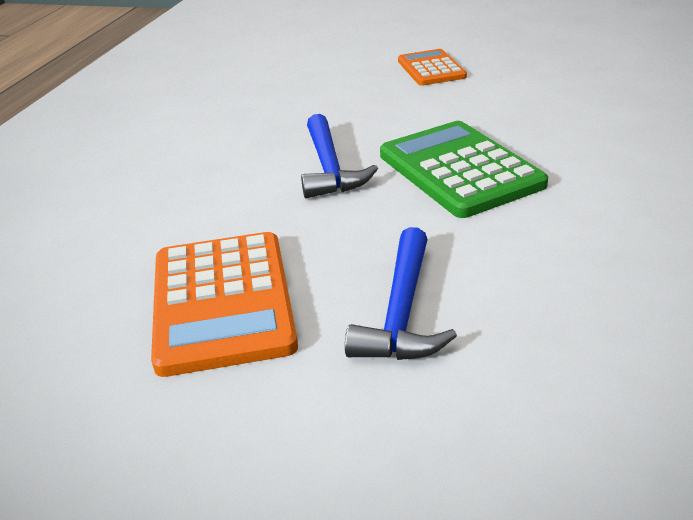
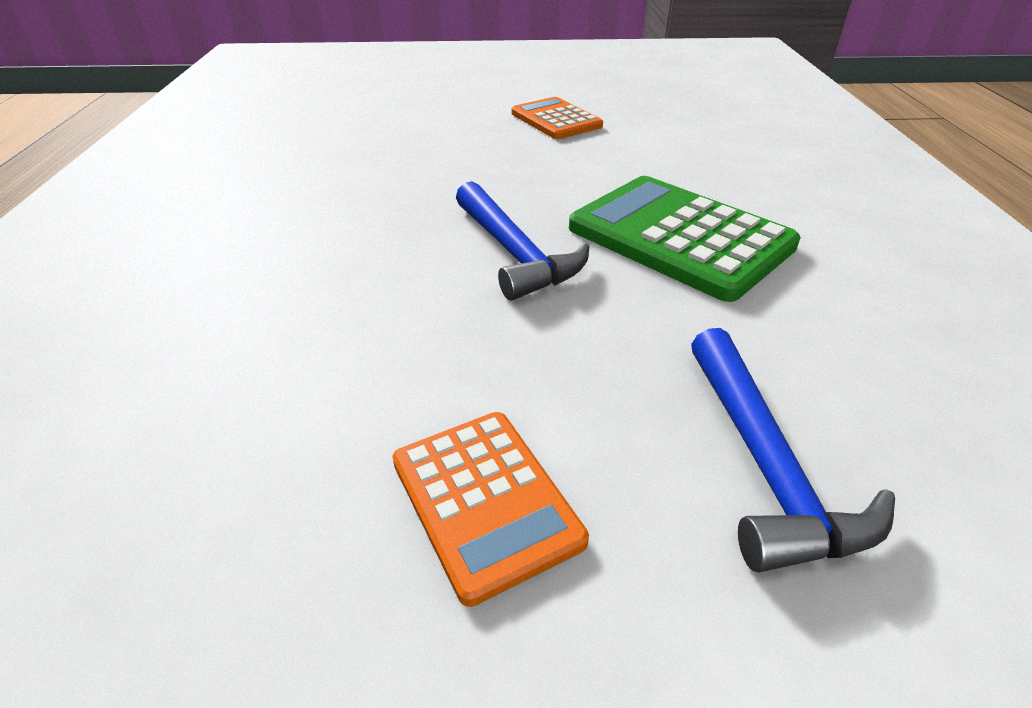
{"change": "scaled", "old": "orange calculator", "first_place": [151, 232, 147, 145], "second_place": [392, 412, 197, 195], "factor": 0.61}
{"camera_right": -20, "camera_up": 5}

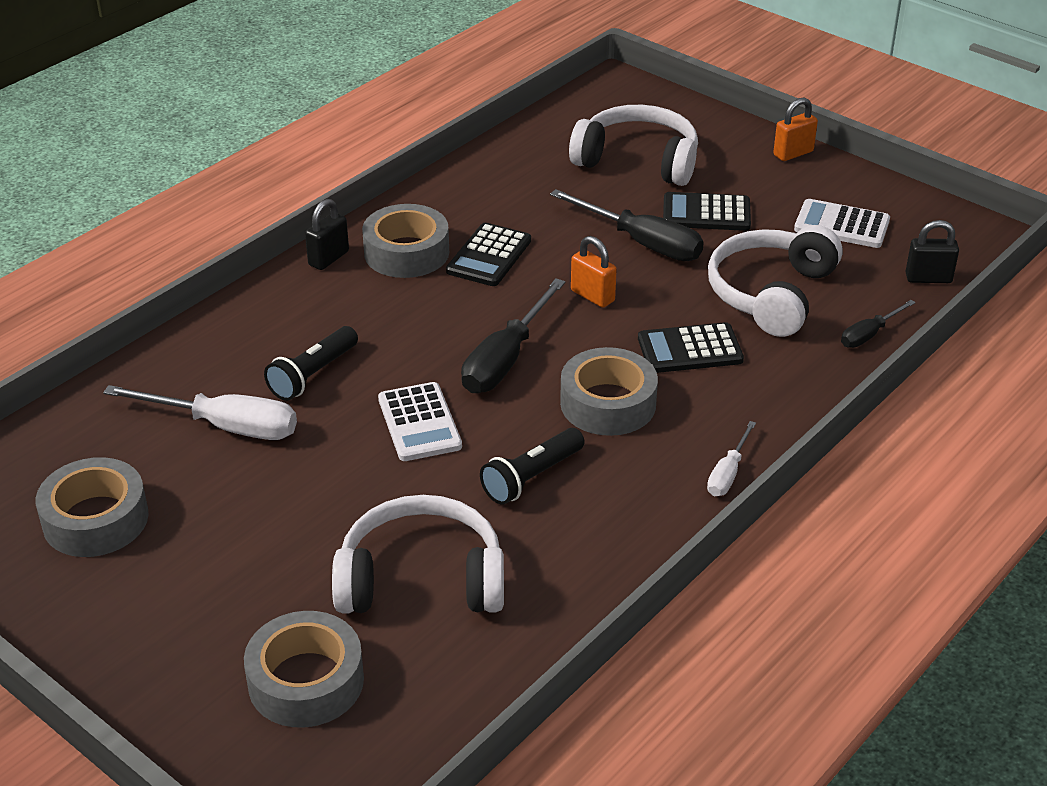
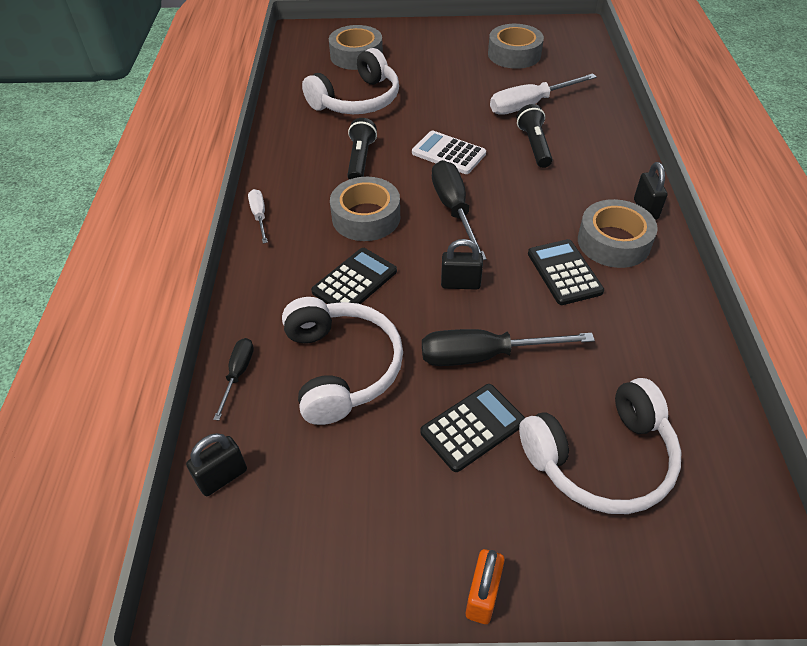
{"change": "gone", "old": "white calculator", "first_place": [794, 199, 96, 49]}
{"change": "repainted", "old": "orange padlock", "new": "black padlock", "first_place": [571, 236, 46, 72], "second_place": [441, 239, 42, 51]}
{"camera_right": 140, "camera_up": 10}

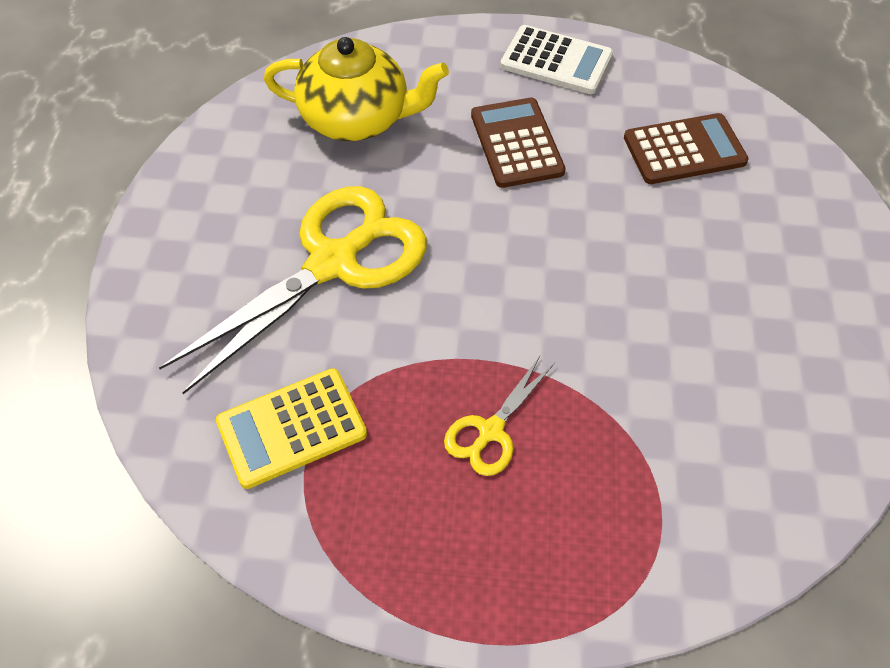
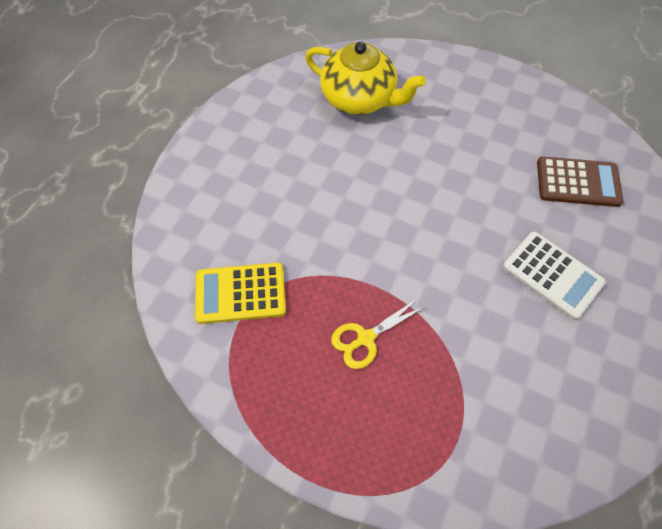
{"change": "gone", "old": "yellow scissors", "first_place": [159, 186, 268, 208]}
{"change": "gone", "old": "brown calculator", "first_place": [471, 97, 95, 91]}
{"change": "shifted", "old": "white calculator", "first_place": [500, 25, 113, 69], "second_place": [503, 231, 103, 89]}
{"camera_right": 20, "camera_up": 5}

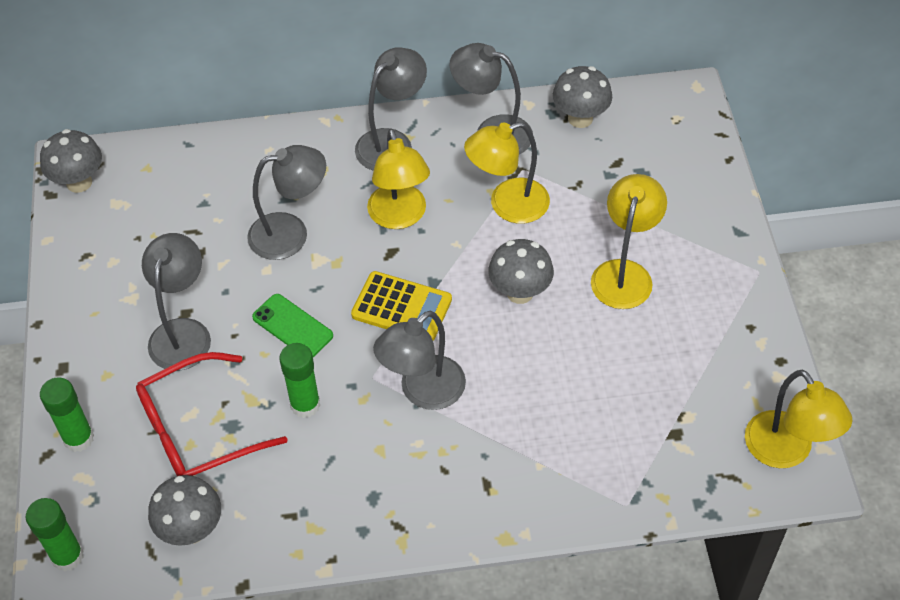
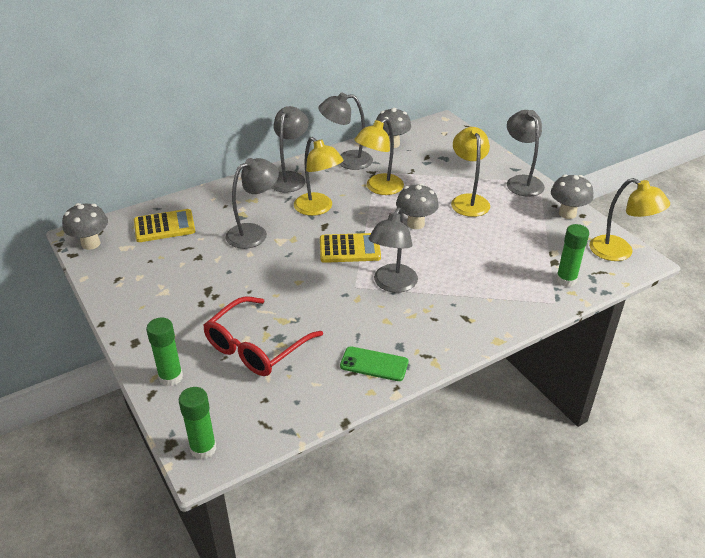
{"change": "new", "new": "yellow calculator", "second_place": [134, 209, 61, 33]}
{"change": "shifted", "old": "grey lamp", "first_place": [142, 233, 69, 138], "second_place": [507, 110, 38, 87]}
{"change": "shifted", "old": "grey mushroom", "first_place": [148, 475, 73, 71], "second_place": [551, 174, 42, 45]}
{"change": "shifted", "old": "green phone", "first_place": [252, 294, 81, 63], "second_place": [340, 346, 68, 35]}
{"change": "shifted", "old": "green glue stick", "first_place": [280, 343, 40, 75], "second_place": [556, 224, 33, 63]}
{"camera_right": -25, "camera_up": -15}

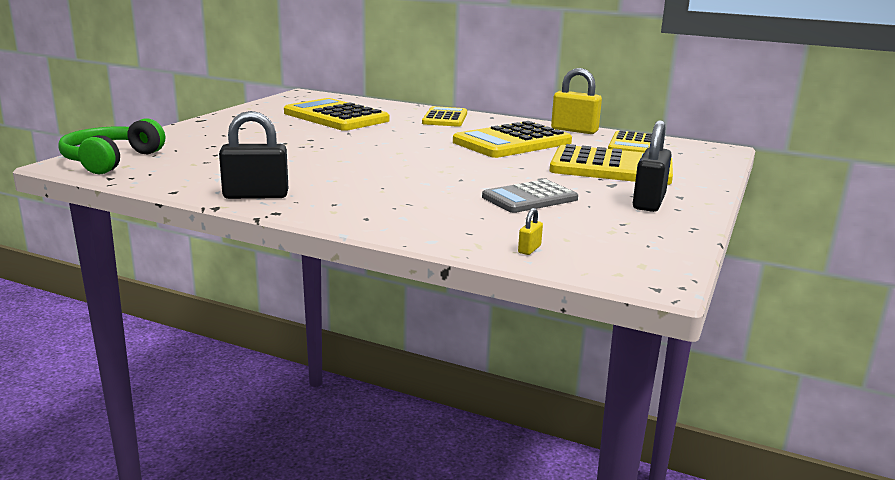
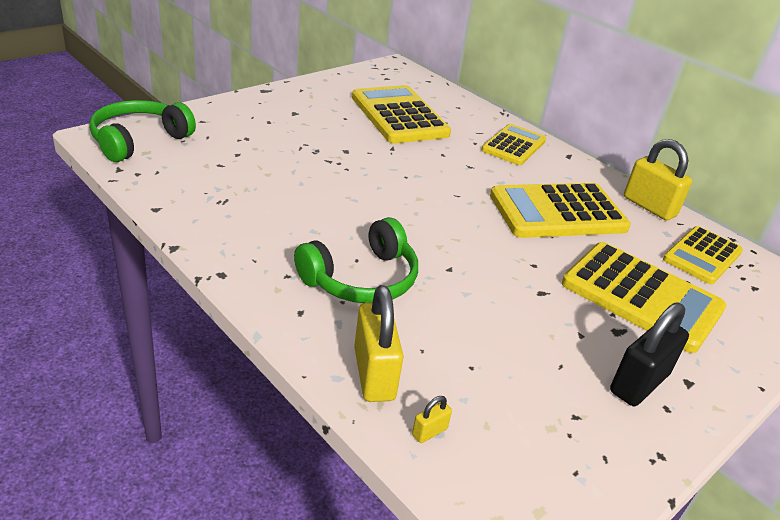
{"change": "gone", "old": "black padlock", "first_place": [219, 111, 69, 88]}
{"change": "gone", "old": "grey calculator", "first_place": [482, 179, 96, 34]}
{"change": "new", "new": "green headphones", "second_place": [294, 217, 124, 86]}
{"change": "new", "new": "yellow padlock", "second_place": [354, 285, 50, 117]}
{"camera_right": 20, "camera_up": 15}

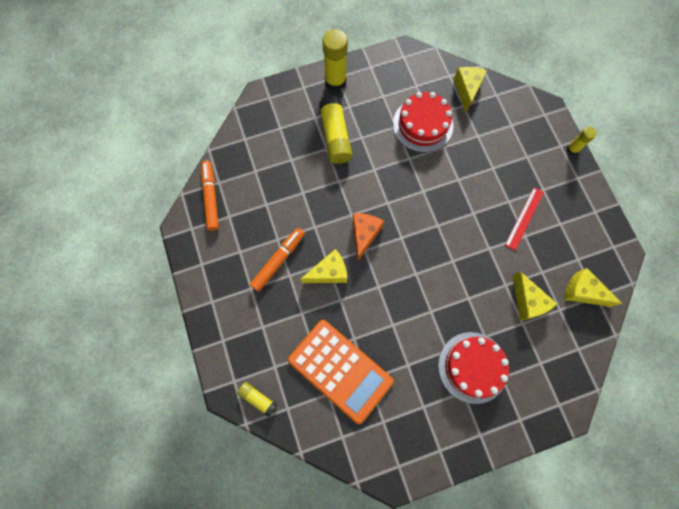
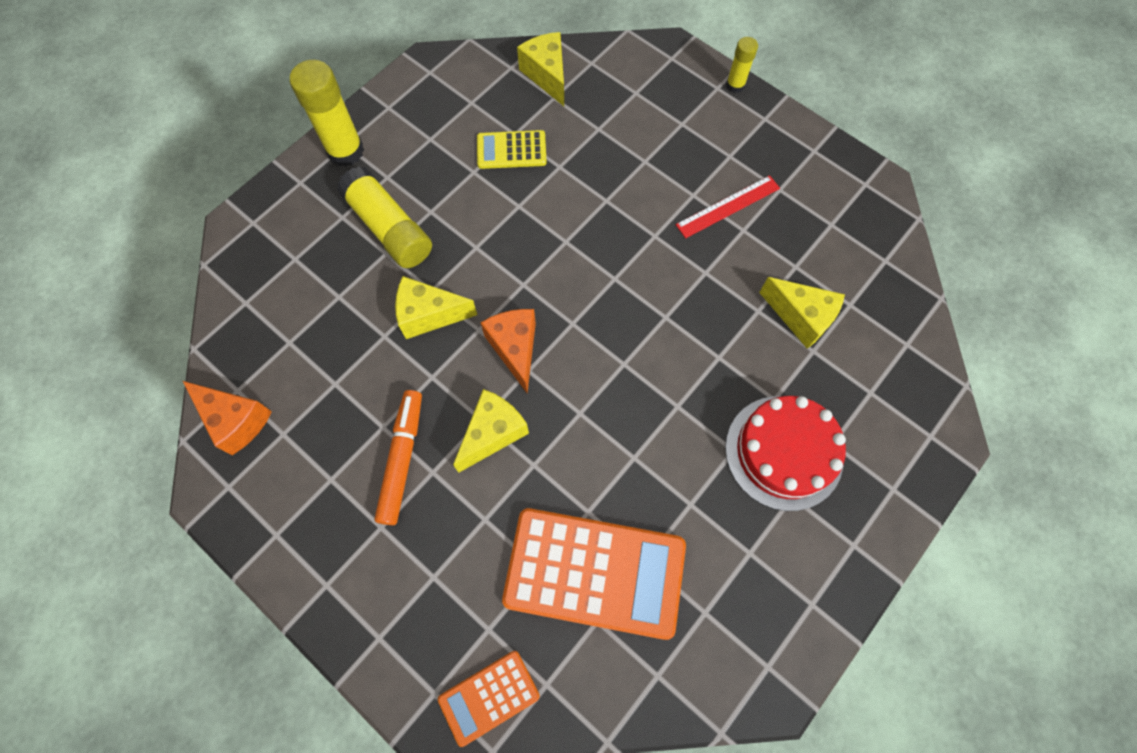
{"change": "shifted", "old": "yellow cheese", "first_place": [564, 268, 58, 39], "second_place": [395, 276, 82, 63]}
{"change": "swapped", "old": "orange marker", "new": "orange cheese", "first_place": [201, 161, 18, 70], "second_place": [183, 381, 89, 74]}
{"change": "swapped", "old": "yellow glue stick", "new": "orange calculator", "first_place": [237, 382, 40, 35], "second_place": [438, 651, 102, 96]}
{"change": "swapped", "old": "red cake", "new": "yellow calculator", "first_place": [393, 92, 61, 61], "second_place": [477, 130, 70, 39]}
{"change": "rotated", "old": "red ruler", "first_place": [505, 187, 39, 64], "second_place": [676, 175, 104, 63], "degrees": 60}
{"camera_right": -30, "camera_up": -5}

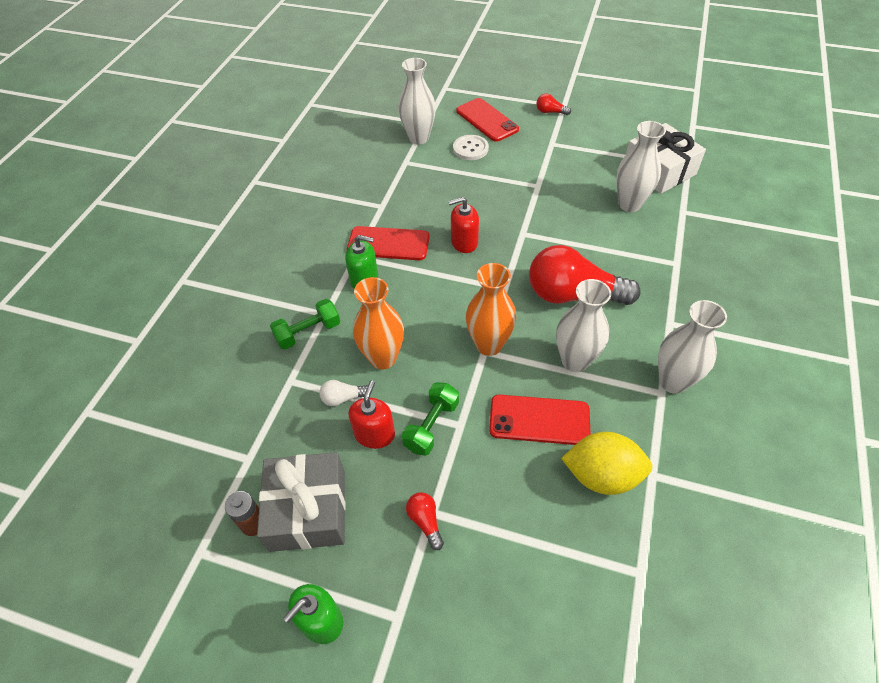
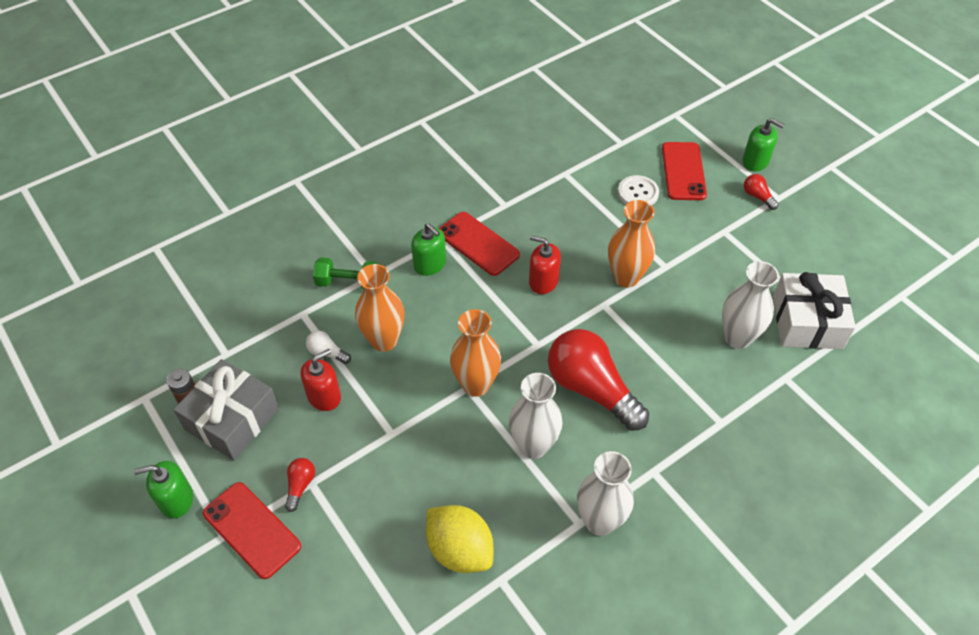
{"change": "gone", "old": "white vase", "first_place": [398, 58, 38, 86]}
{"change": "gone", "old": "green dumbbell", "first_place": [402, 382, 57, 74]}
{"change": "new", "new": "orange vase", "second_place": [608, 200, 47, 88]}
{"change": "new", "new": "green soap dispenser", "second_place": [742, 118, 42, 53]}
{"change": "shifted", "old": "red phone", "first_place": [489, 395, 102, 50], "second_place": [203, 482, 98, 97]}
{"camera_right": 35, "camera_up": 0}

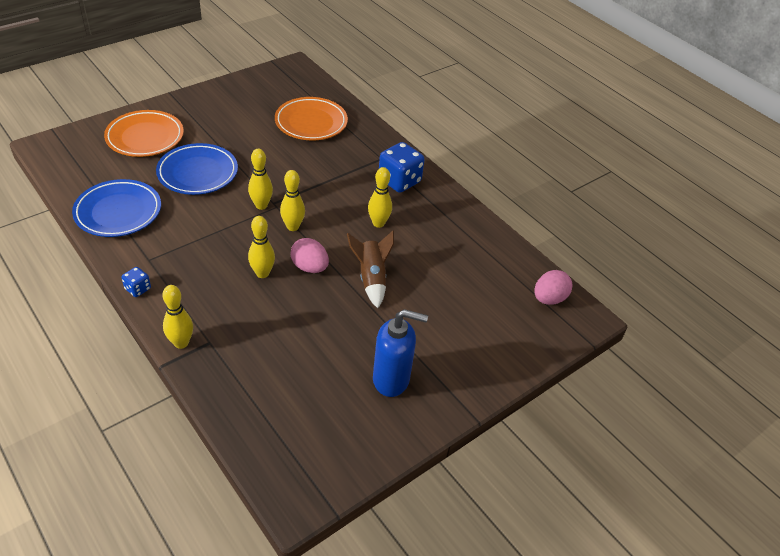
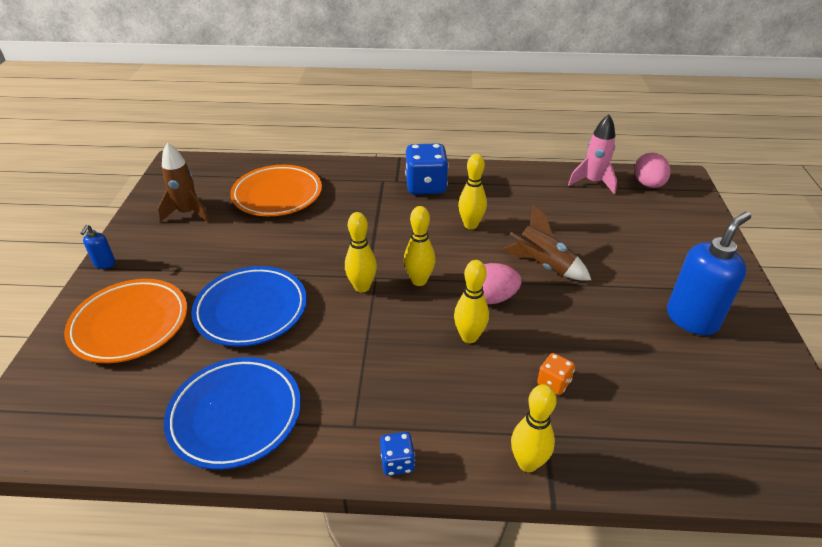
{"change": "new", "new": "blue soap dispenser", "second_place": [80, 225, 35, 44]}
{"change": "new", "new": "brown rocket", "second_place": [158, 143, 51, 79]}
{"change": "new", "new": "orange dice", "second_place": [537, 353, 38, 42]}
{"change": "new", "new": "pink rocket", "second_place": [568, 115, 49, 79]}
{"camera_right": -45, "camera_up": -5}

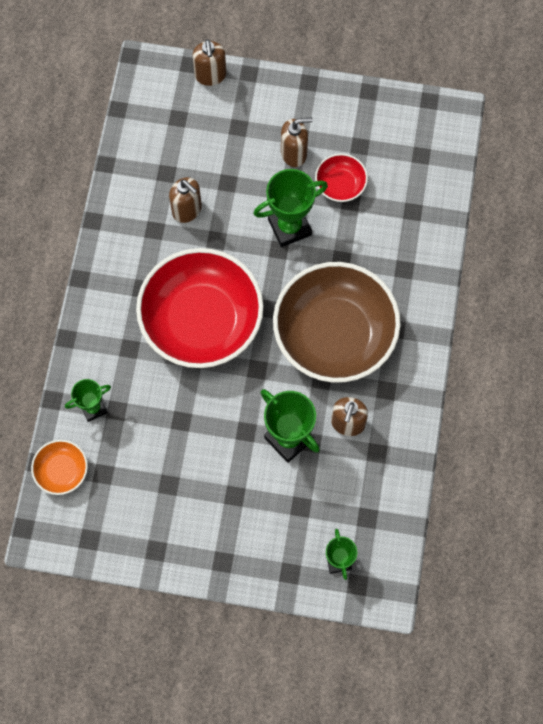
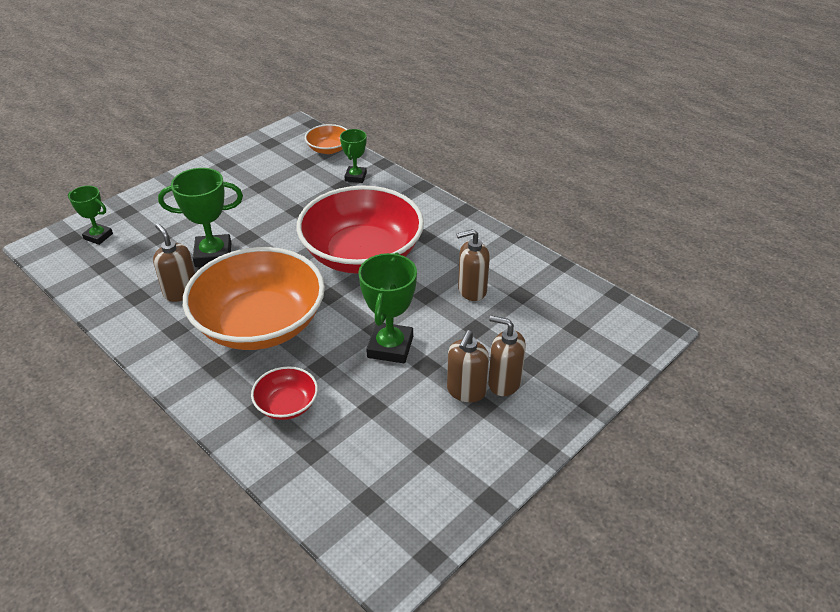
{"change": "shifted", "old": "brown soap dispenser", "first_place": [193, 39, 33, 47], "second_place": [488, 315, 38, 81]}
{"change": "shifted", "old": "red bowl", "first_place": [315, 153, 53, 49], "second_place": [251, 366, 67, 54]}
{"change": "repainted", "old": "brown bowl", "new": "orange bowl", "first_place": [273, 262, 128, 121], "second_place": [183, 247, 142, 103]}
{"camera_right": 125, "camera_up": -30}

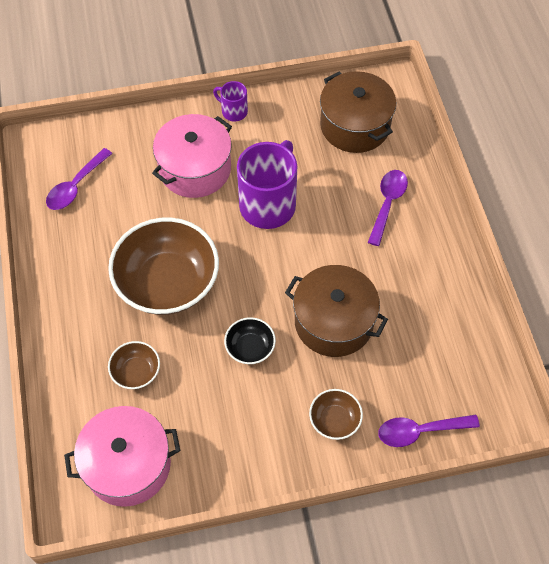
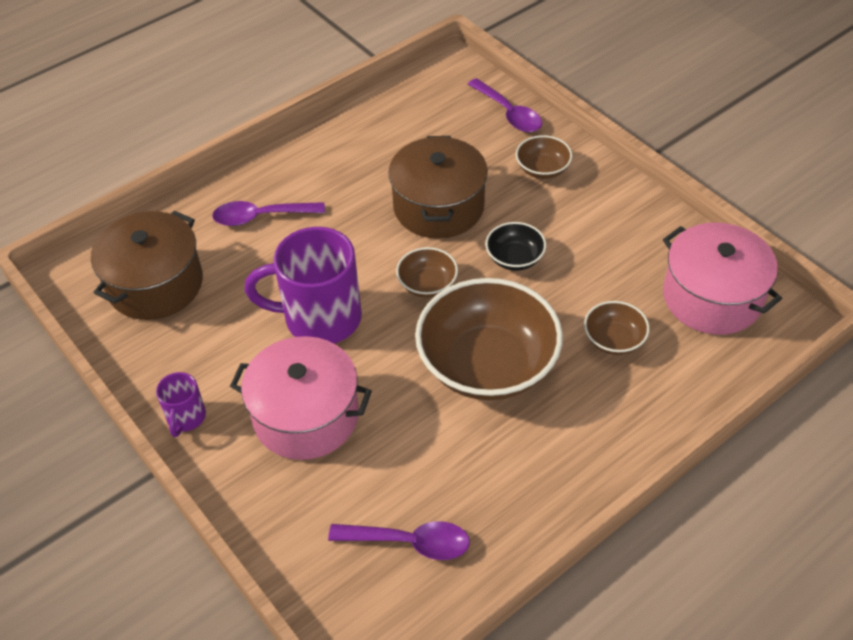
{"change": "new", "new": "brown bowl", "second_place": [396, 247, 62, 51]}
{"camera_right": -115, "camera_up": -10}

